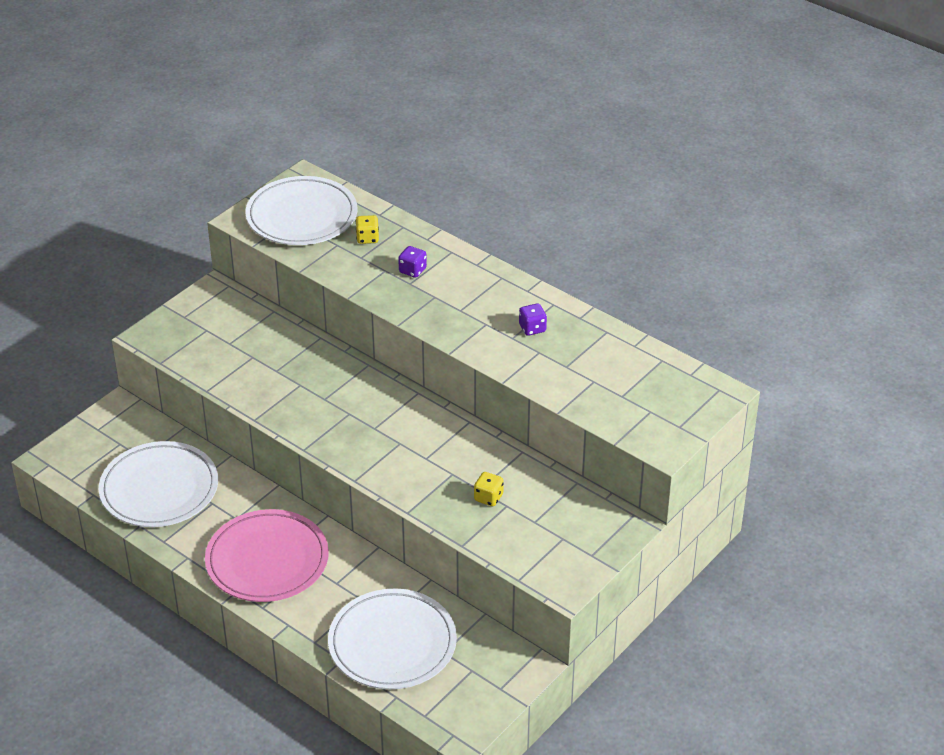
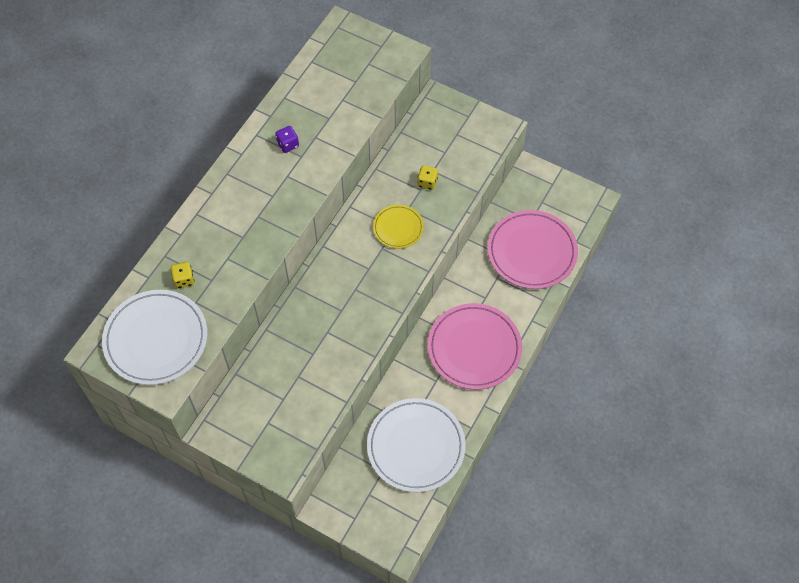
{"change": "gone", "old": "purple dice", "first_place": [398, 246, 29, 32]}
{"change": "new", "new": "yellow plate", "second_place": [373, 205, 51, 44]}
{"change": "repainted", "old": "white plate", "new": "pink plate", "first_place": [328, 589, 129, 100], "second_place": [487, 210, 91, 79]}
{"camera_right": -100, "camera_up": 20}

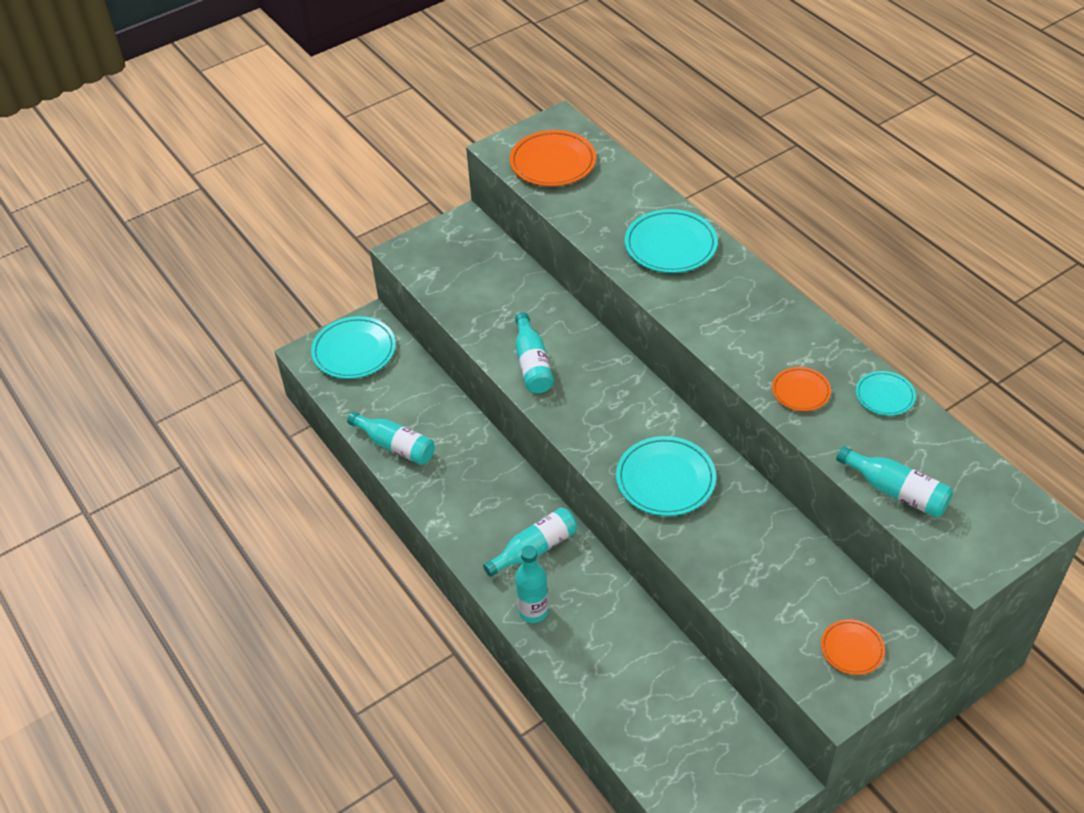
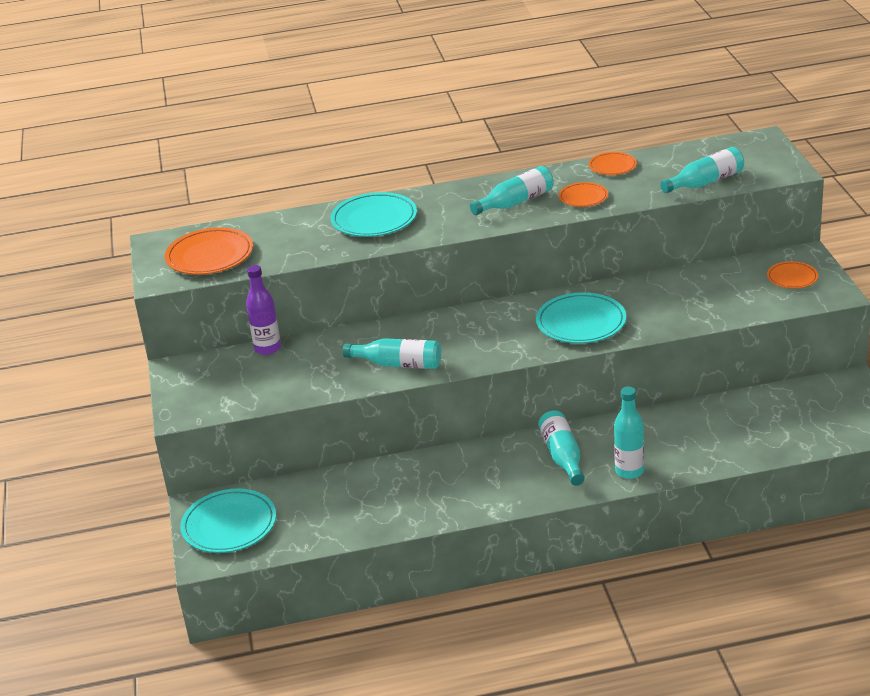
{"change": "new", "new": "purple bottle", "second_place": [246, 265, 35, 90]}
{"change": "shifted", "old": "turquoise bottle", "first_place": [347, 412, 88, 53], "second_place": [470, 166, 83, 49]}
{"change": "repainted", "old": "turquoise plate", "new": "orange plate", "first_place": [856, 371, 60, 45], "second_place": [589, 152, 48, 23]}
{"camera_right": -65, "camera_up": -15}

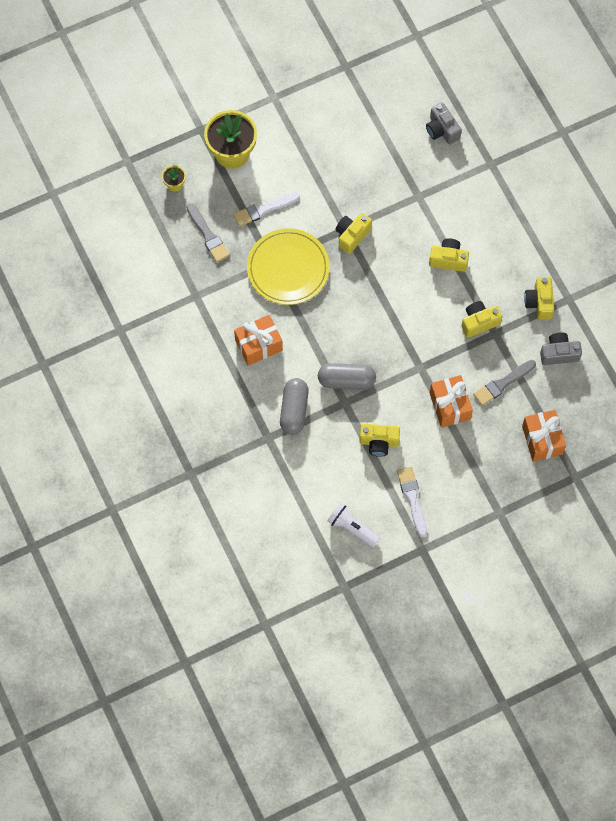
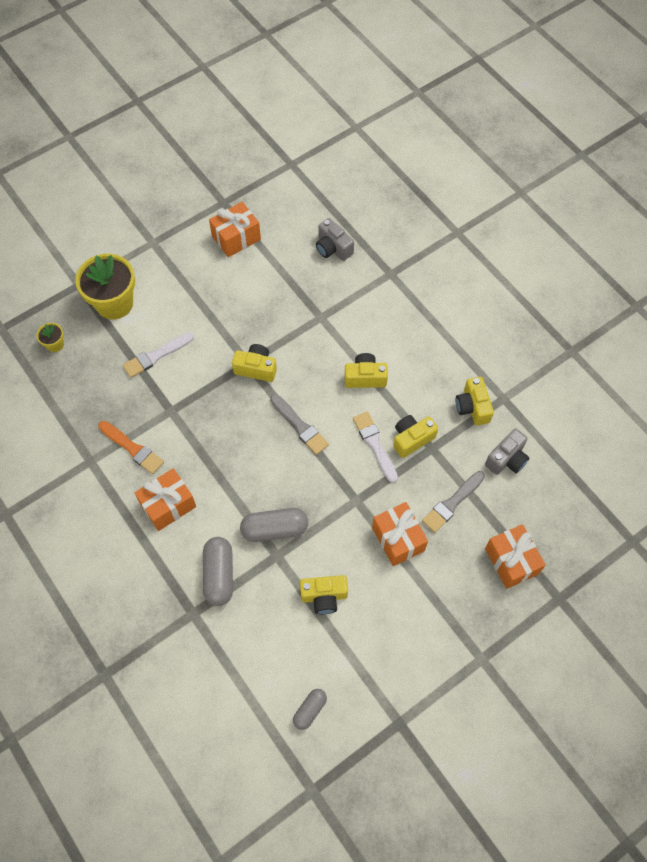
{"change": "gone", "old": "yellow plate", "first_place": [247, 228, 83, 77]}
{"change": "new", "new": "orange brush", "second_place": [98, 421, 66, 53]}
{"change": "new", "new": "orange gift", "second_place": [209, 202, 52, 55]}
{"change": "shifted", "old": "grey brush", "first_place": [187, 203, 42, 59], "second_place": [270, 394, 59, 61]}
{"change": "shifted", "old": "white brush", "first_place": [397, 467, 30, 70], "second_place": [353, 411, 45, 72]}
{"change": "swapped", "old": "white flashlight", "new": "grey capsule", "first_place": [327, 503, 53, 44], "second_place": [293, 689, 34, 41]}
{"change": "rotated", "old": "yellow camera", "first_place": [335, 213, 37, 41], "second_place": [232, 344, 45, 38], "degrees": 75}
{"change": "rotated", "old": "grey camera", "first_place": [540, 332, 42, 33], "second_place": [485, 429, 44, 46], "degrees": 150}
{"camera_right": -10, "camera_up": -5}

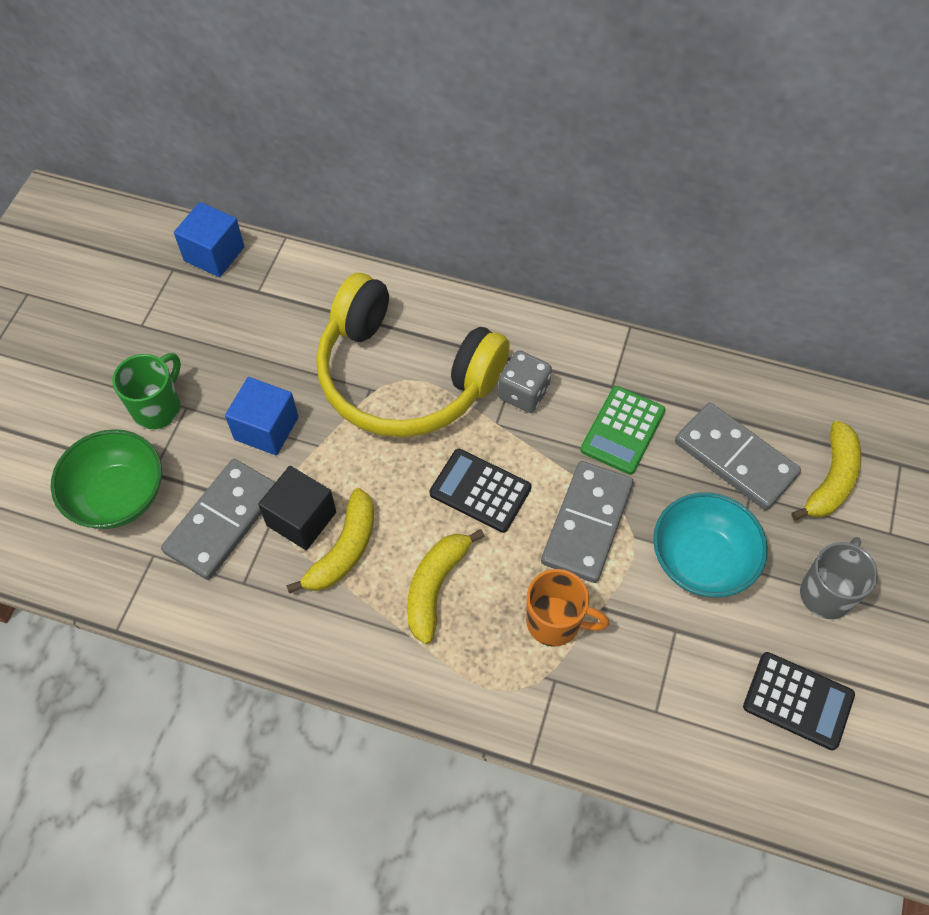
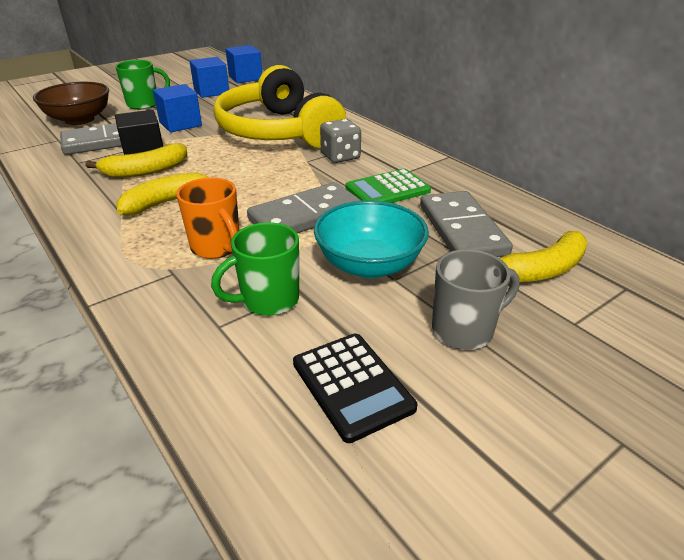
{"change": "gone", "old": "black calculator", "first_place": [430, 449, 102, 84]}
{"change": "new", "new": "blue cube", "second_place": [189, 57, 40, 41]}
{"change": "new", "new": "green mug", "second_place": [211, 222, 88, 94]}
{"change": "repainted", "old": "green bowl", "new": "brown bowl", "first_place": [51, 429, 111, 100], "second_place": [33, 82, 76, 43]}
{"camera_right": 35, "camera_up": -25}

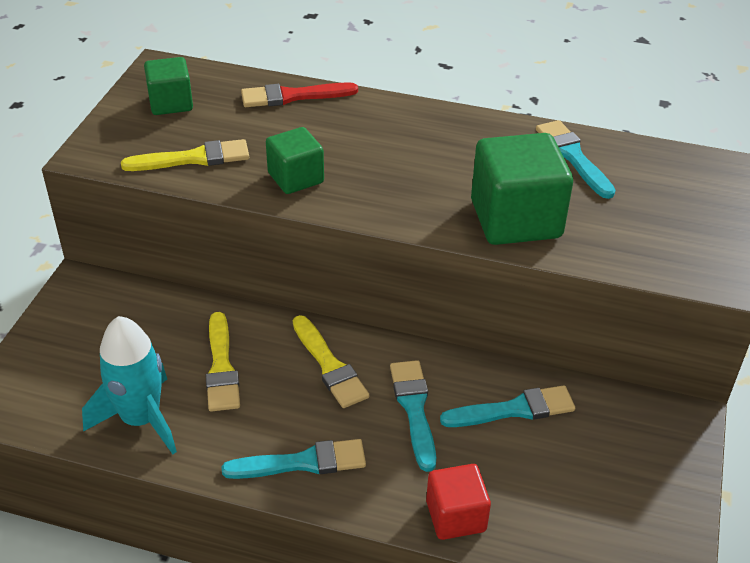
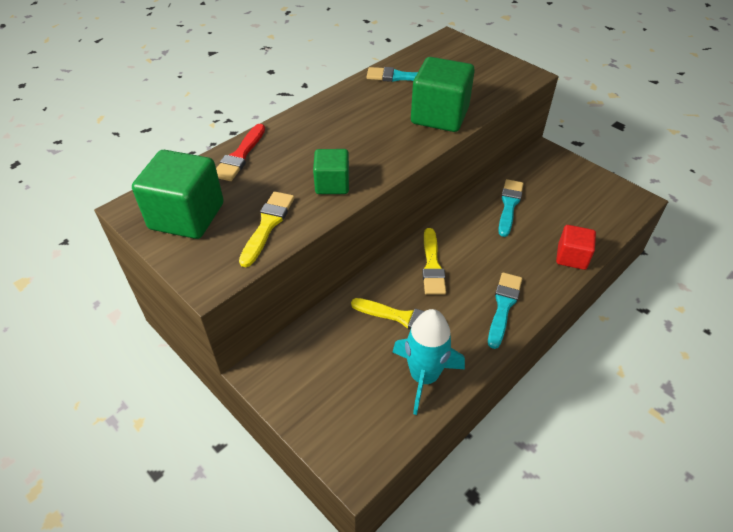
{"change": "gone", "old": "turquoise brush", "first_place": [390, 360, 46, 112]}
{"change": "rotated", "old": "yellow brush", "first_place": [293, 315, 77, 93], "second_place": [422, 228, 24, 67], "degrees": 90}
{"change": "scaled", "old": "green cube", "first_place": [144, 57, 49, 58], "second_place": [132, 150, 92, 89], "factor": 1.7}
{"camera_right": -60, "camera_up": 5}

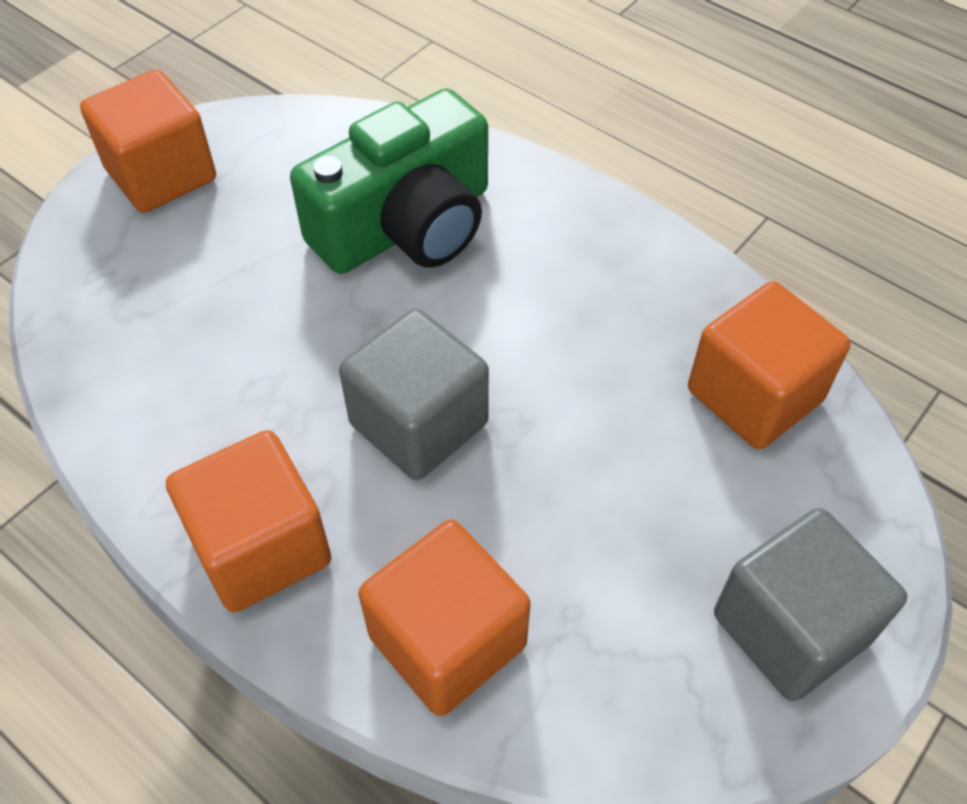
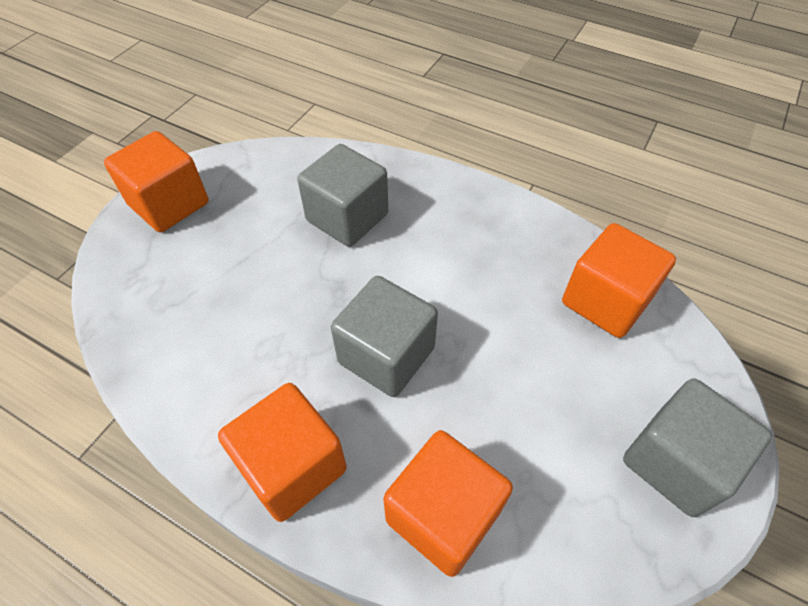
{"change": "swapped", "old": "green camera", "new": "grey cube", "first_place": [290, 88, 198, 186], "second_place": [297, 144, 91, 103]}
{"camera_right": -10, "camera_up": 0}

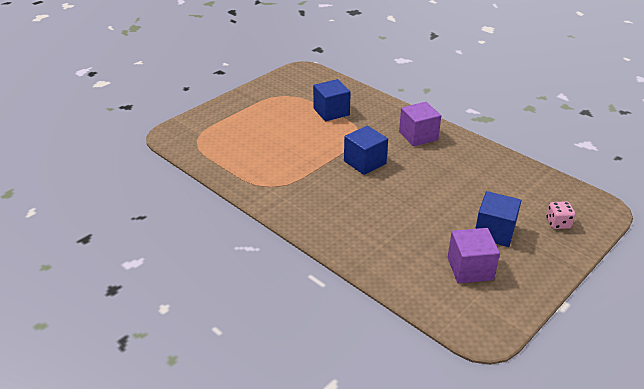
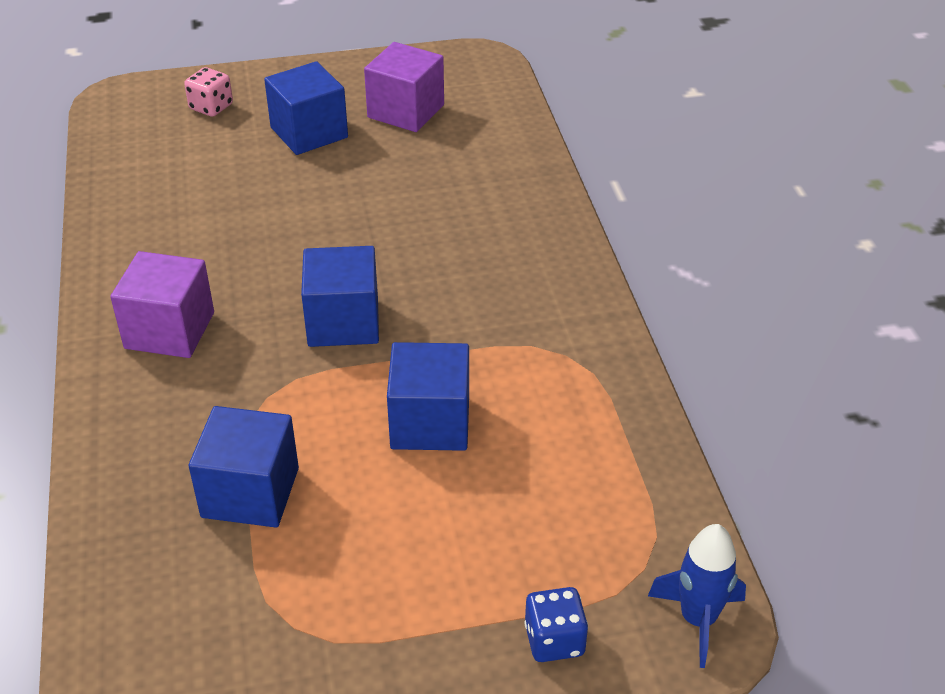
{"change": "new", "new": "blue cube", "second_place": [387, 342, 82, 109]}
{"change": "new", "new": "blue dice", "second_place": [524, 587, 64, 75]}
{"change": "new", "new": "blue rocket", "second_place": [648, 524, 98, 144]}
{"camera_right": -145, "camera_up": 5}

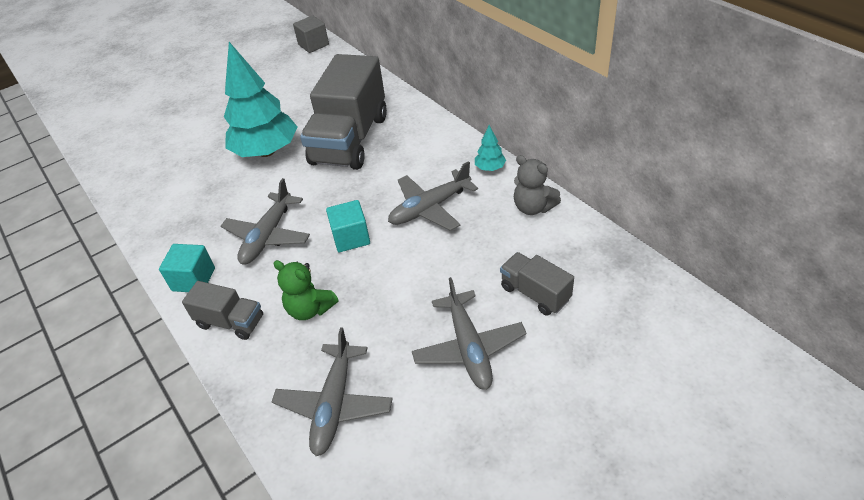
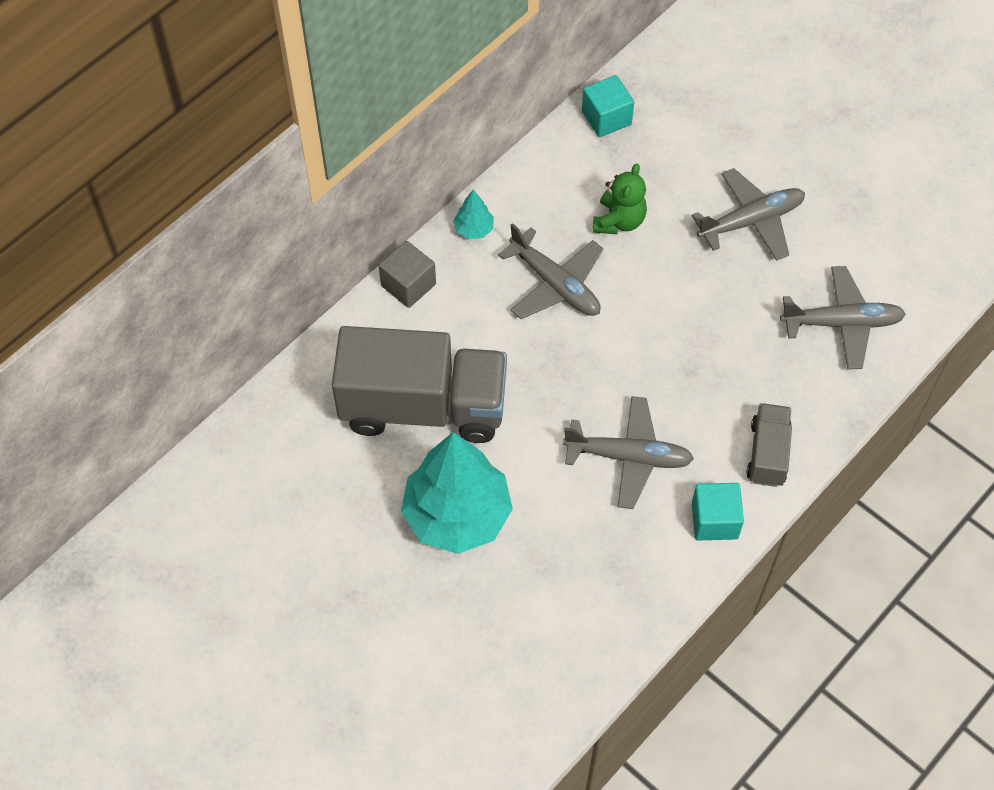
{"change": "gone", "old": "grey truck", "first_place": [500, 252, 74, 64]}
{"change": "gone", "old": "grey teddy bear", "first_place": [514, 155, 47, 60]}
{"change": "shifted", "old": "green teddy bear", "first_place": [273, 260, 66, 60], "second_place": [593, 163, 54, 71]}
{"change": "shifted", "old": "grey cube", "first_place": [293, 16, 36, 37], "second_place": [379, 241, 57, 67]}
{"change": "shifted", "old": "turquoise cube", "first_place": [326, 200, 44, 52], "second_place": [582, 75, 52, 62]}
{"camera_right": -105, "camera_up": 15}

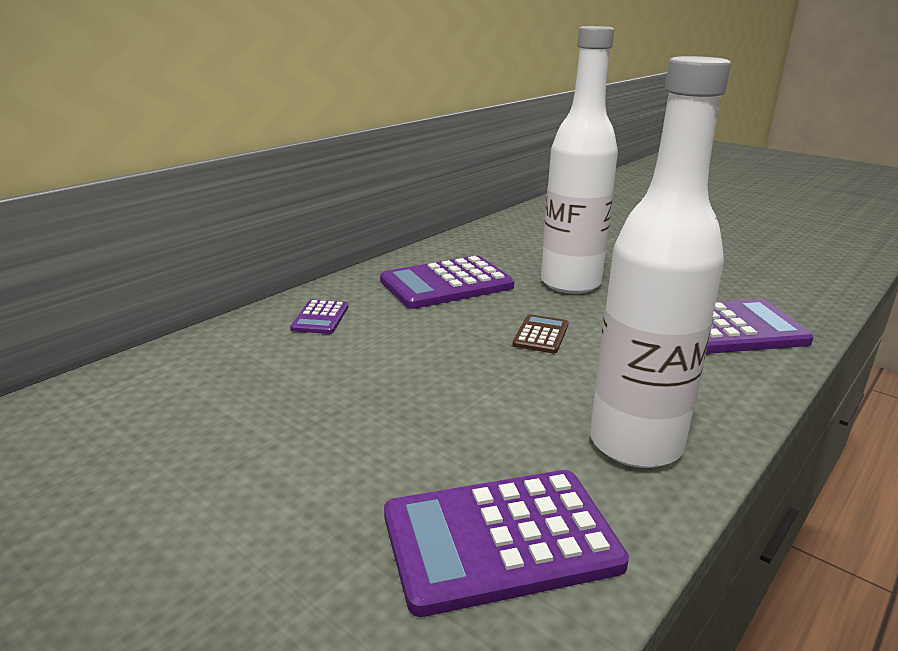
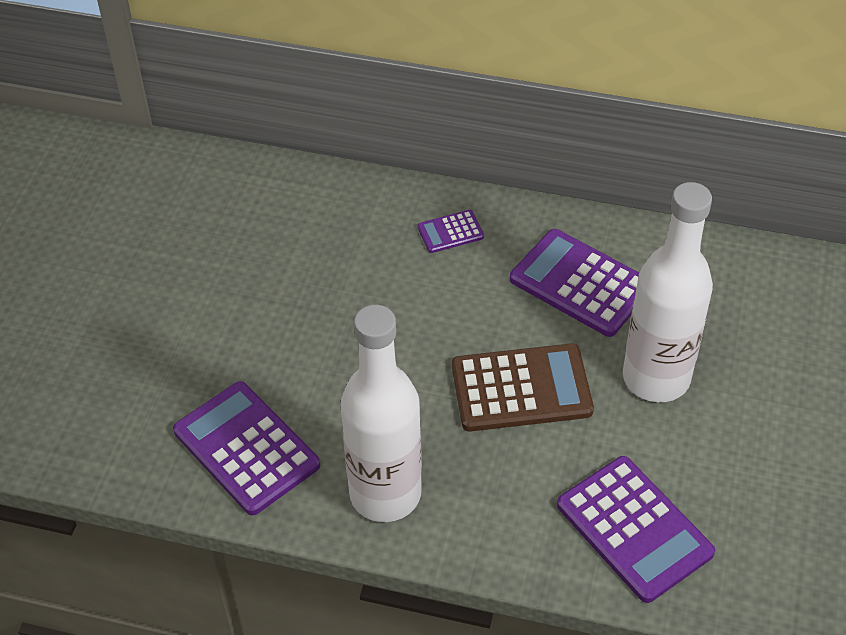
{"change": "scaled", "old": "brown calculator", "first_place": [513, 314, 55, 40], "second_place": [452, 343, 142, 89], "factor": 2.04}
{"camera_right": 65, "camera_up": 25}

